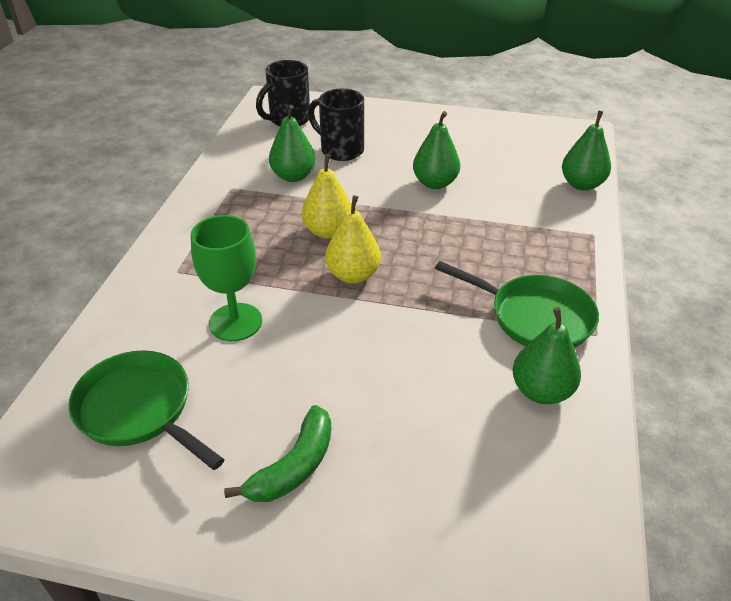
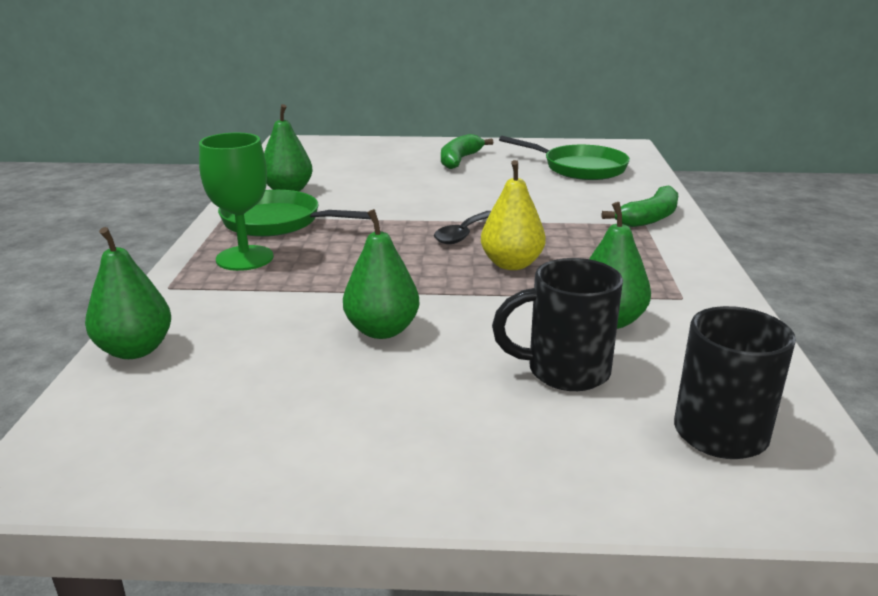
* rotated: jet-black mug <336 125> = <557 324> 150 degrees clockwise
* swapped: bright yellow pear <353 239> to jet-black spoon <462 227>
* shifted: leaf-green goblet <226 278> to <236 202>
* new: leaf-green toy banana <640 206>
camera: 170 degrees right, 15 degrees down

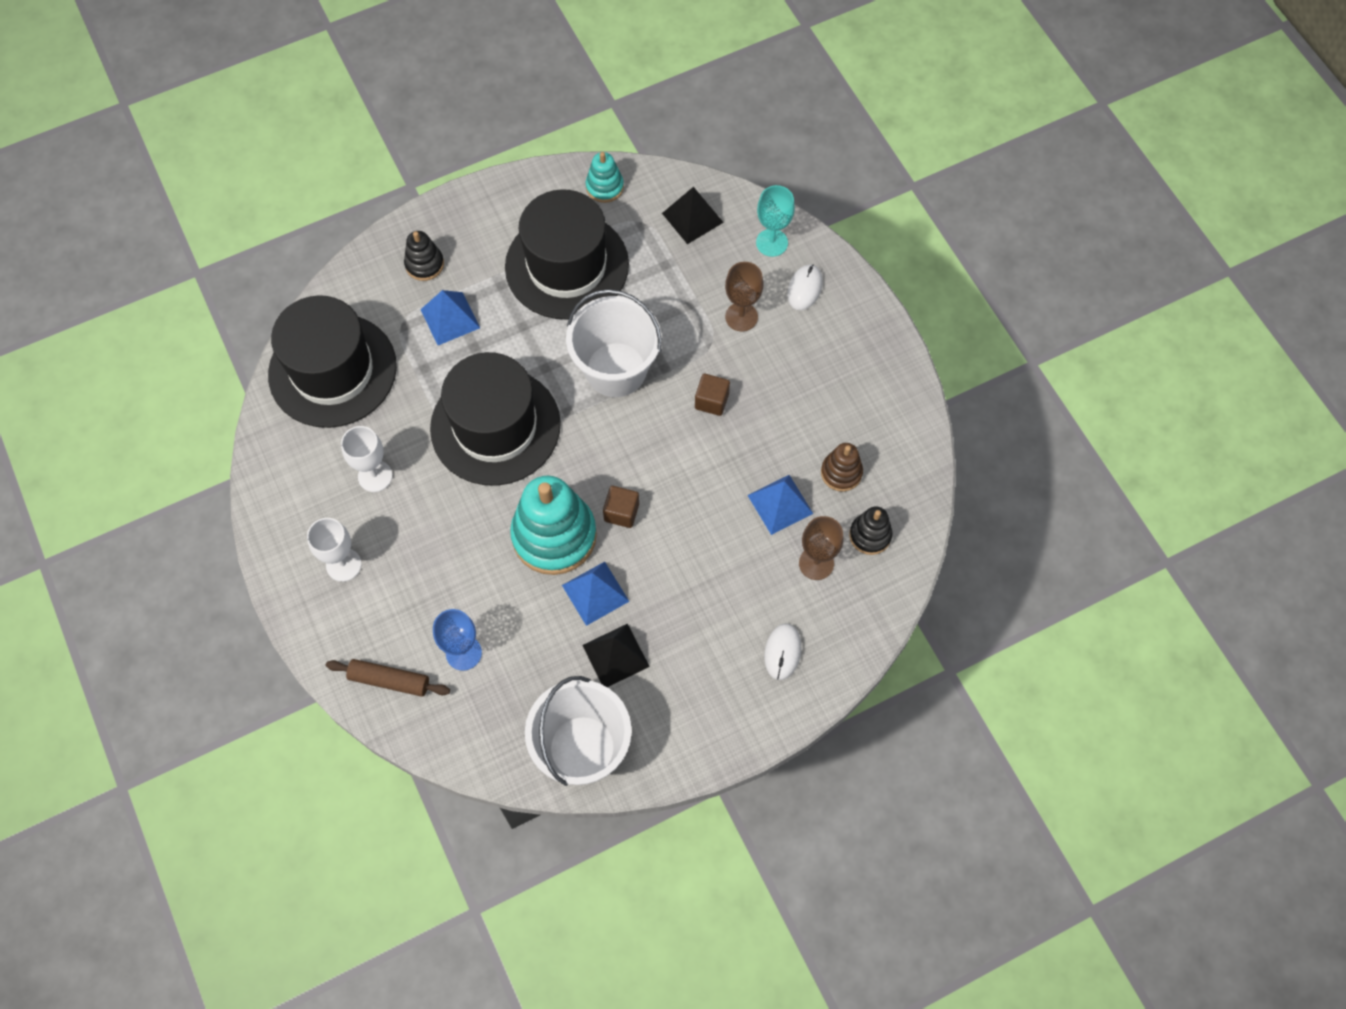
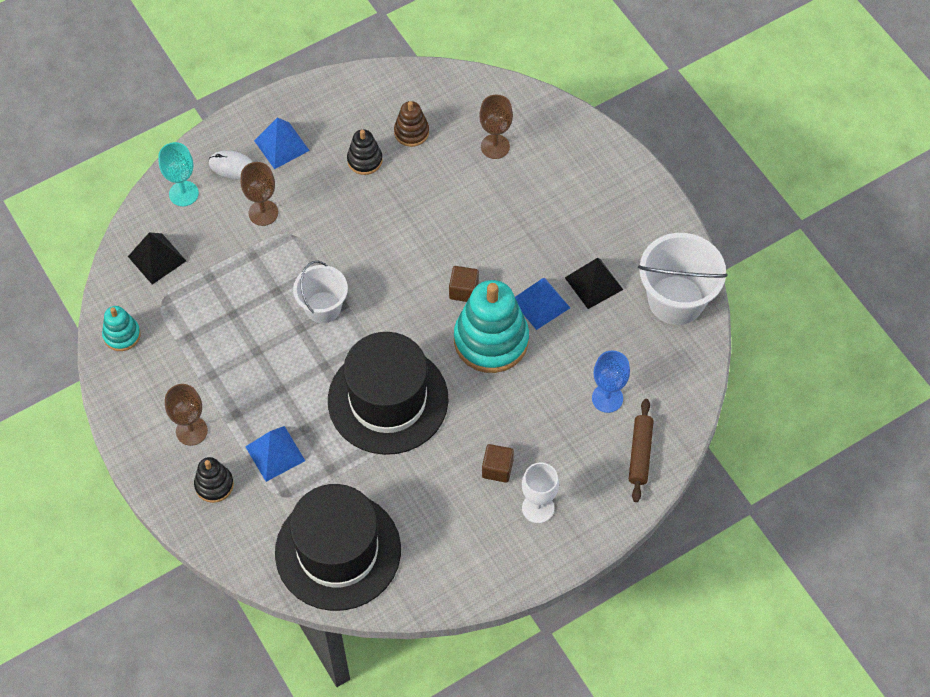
* gone: jet-black hat <567 254>
* scaled: snow-white pail <614 343> = <320 292> x0.64
* shifted: dark brown cube <712 395> to <498 463>
* gone: snow-white goblet <366 459>
* shifted: cobalt pyramid <780 505> to <282 143>
* shifted: jet-black stacking rings <871 530> to <365 152>
* gone: snow-white computer mouse <782 652>
* new: dark brown goblet <186 415>
camera: 95 degrees left, 5 degrees down

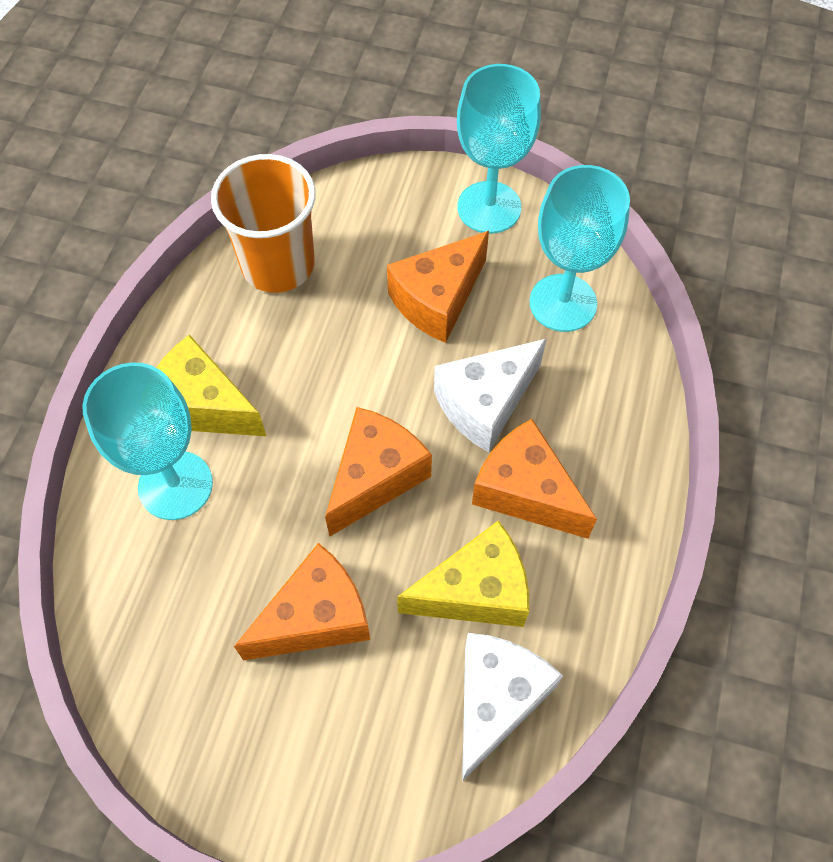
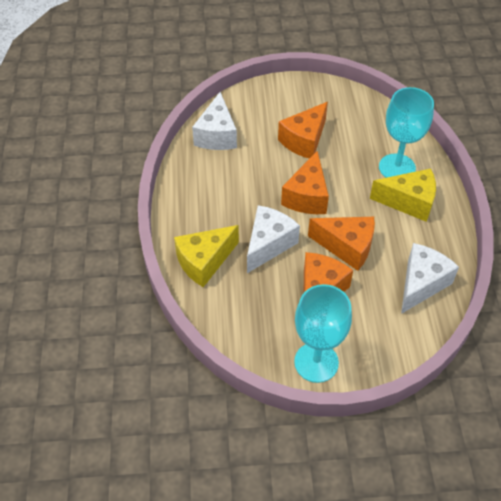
* swapped: orange cup <263 223> to snow-white cheese <430 278>
* gone: teal goblet <579 248>
* shifted: orange cheese <534 479> to <341 244>
* shifted: bright yellow cheese <463 573> to <206 256>
camera: 160 degrees right, 10 degrees down

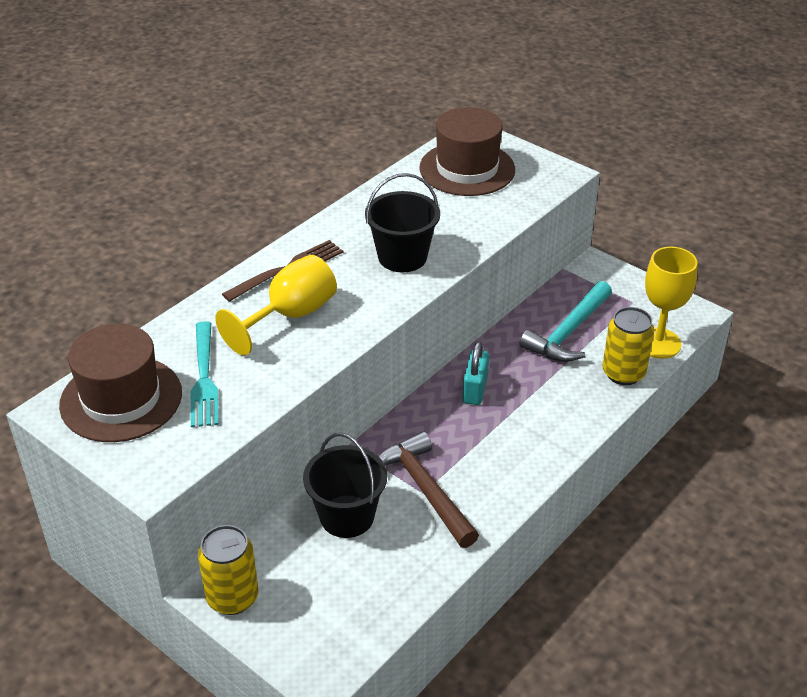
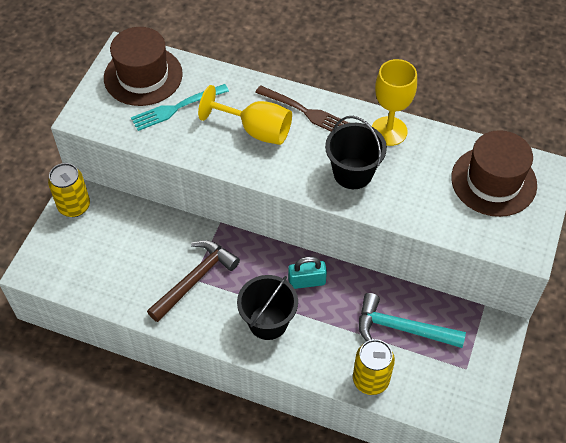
* shifted: bright yellow goblet <671 303> to <394 102>
* shifted: jet-black pail <345 485> to <267 307>
camera: 70 degrees right, 15 degrees up

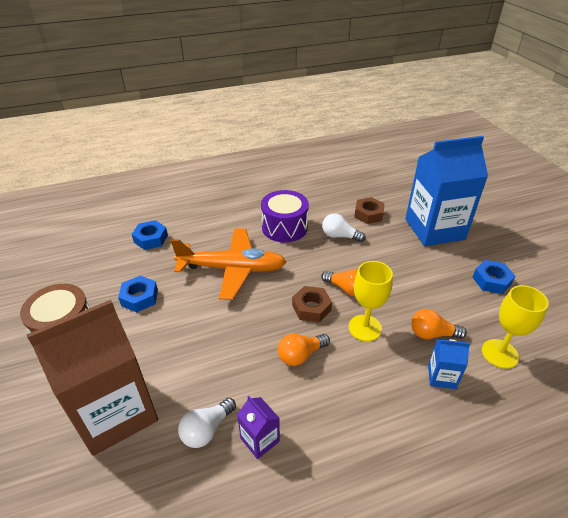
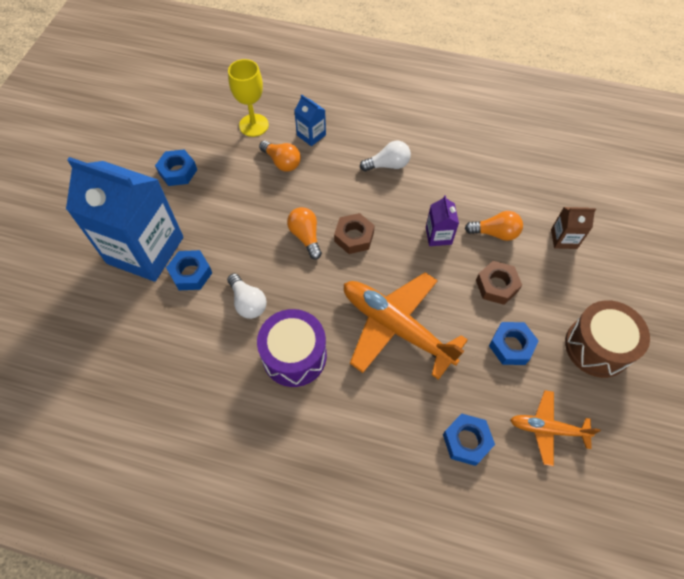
* shifted: dark brown hex nut <369 210> to <499 283>
* gone: bright yellow goblet <371 301>
* scaled: dark brown carton <92 378> = <573 228> x0.42
* shifted: orange light bulb <304 350> to <494 226>
* shifted: violet carton <258 427> to <442 220>
* shifted: snow-white light bulb <207 423> to <385 156>
* new: cobalt hex nut <189 270>
* new: orange aeroplane <555 428>
camera: 145 degrees left, 20 degrees up

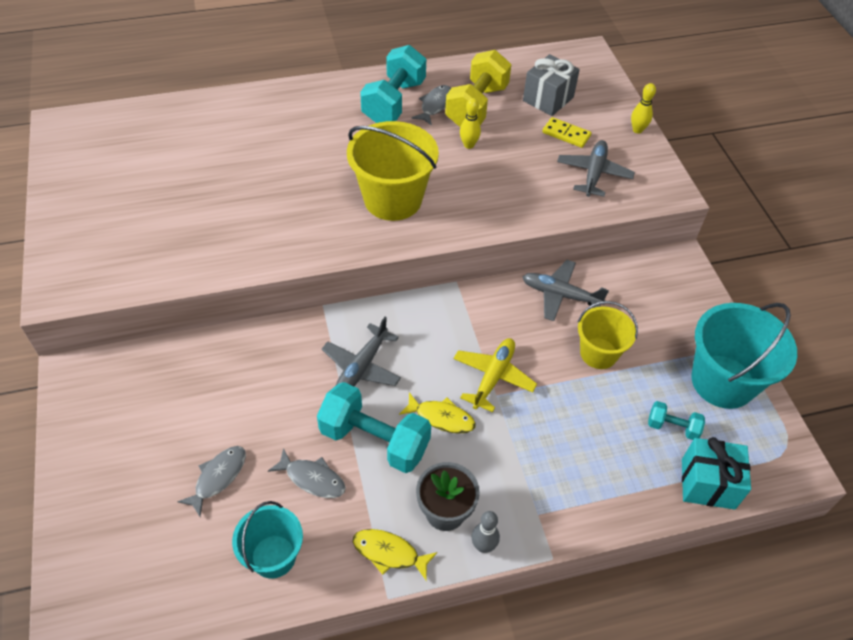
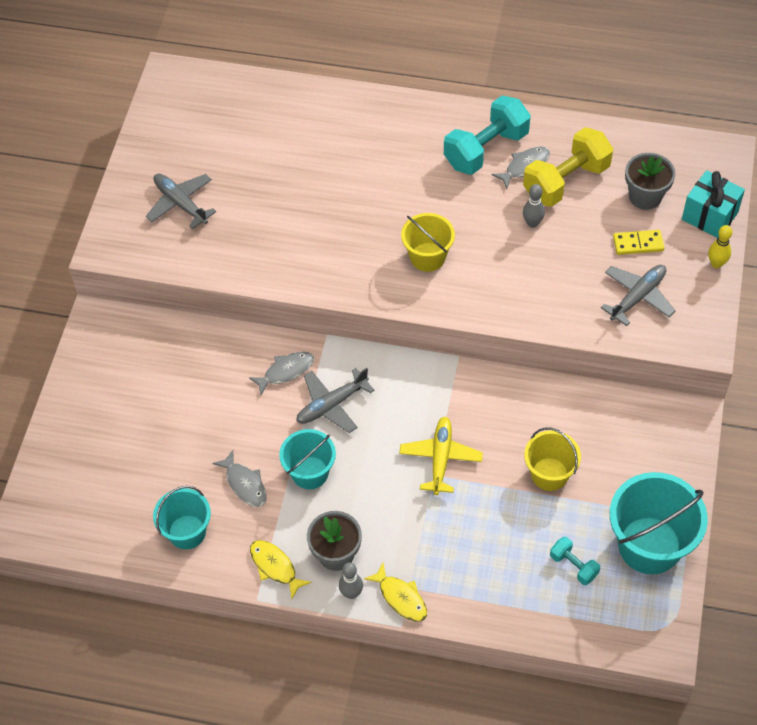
* swapped: ash-grey wrapped gift <551 85> to ash-grey potted plant <650 181>
* repainted: bright yellow tenpin <470 123> to ash-grey tenpin <534 206>
* rotated: bright yellow domino <566 132> = <638 242> 60 degrees counterclockwise
* scaled: bright yellow pail <393 171> = <428 242> x0.61
* shifted: ash-grey aeroplane <566 290> to <181 201>
* rotated: bright yellow aeroplane <495 375> = <441 456> 45 degrees counterclockwise
* swapped: teal dumbbell <374 427> to teal pail <307 459>
* shifted: bright yellow toy fish <437 413> to <395 592>
* shifted: teal wrapped gift <716 473> to <713 204>
* shifted: ash-grey toy fish <211 481> to <281 373>
camera: 30 degrees right, 5 degrees up

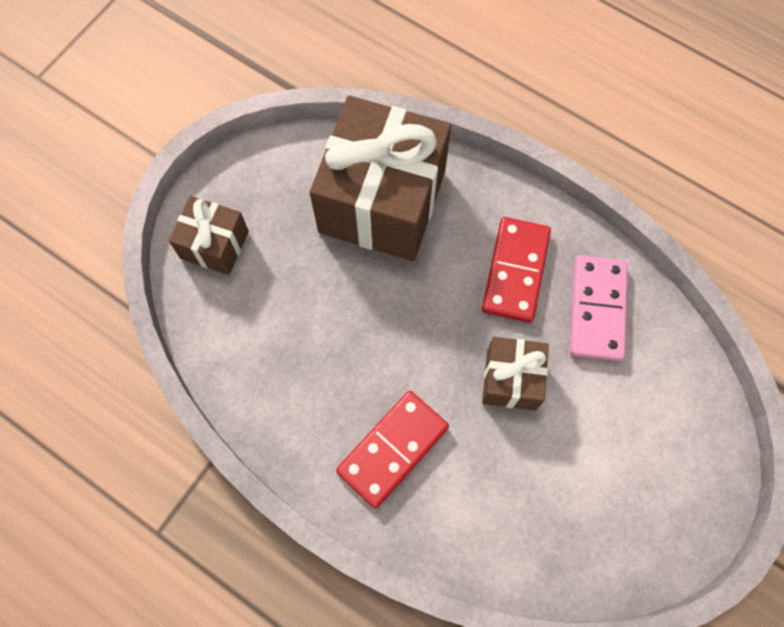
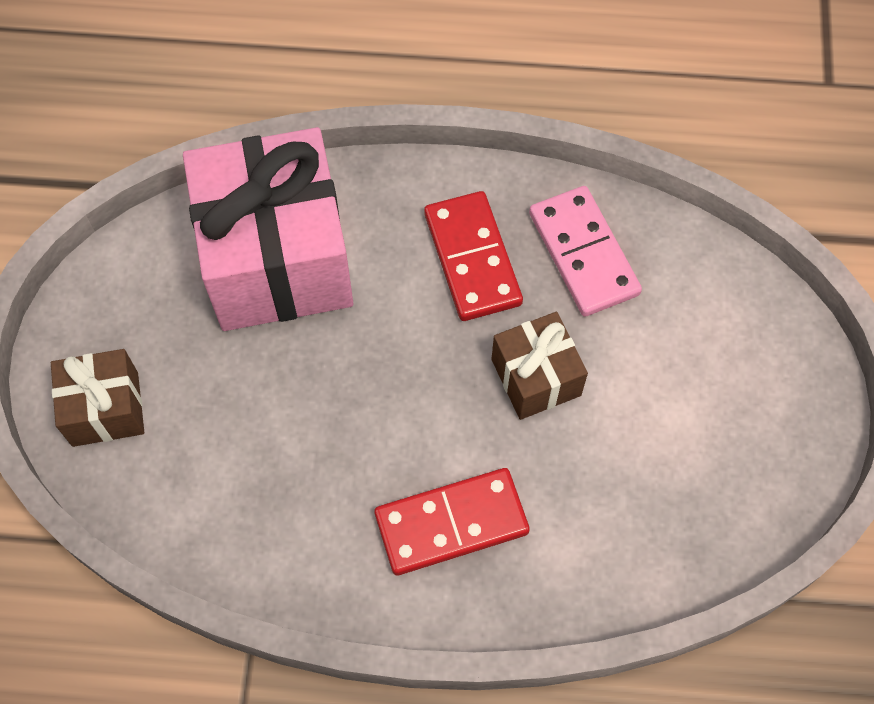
* repainted: dark brown wrapped gift <380 178> to rose-pink wrapped gift <268 229>
* rotated: scarlet domino <392 449> = <452 521> 60 degrees clockwise
camera: 30 degrees left, 5 degrees down

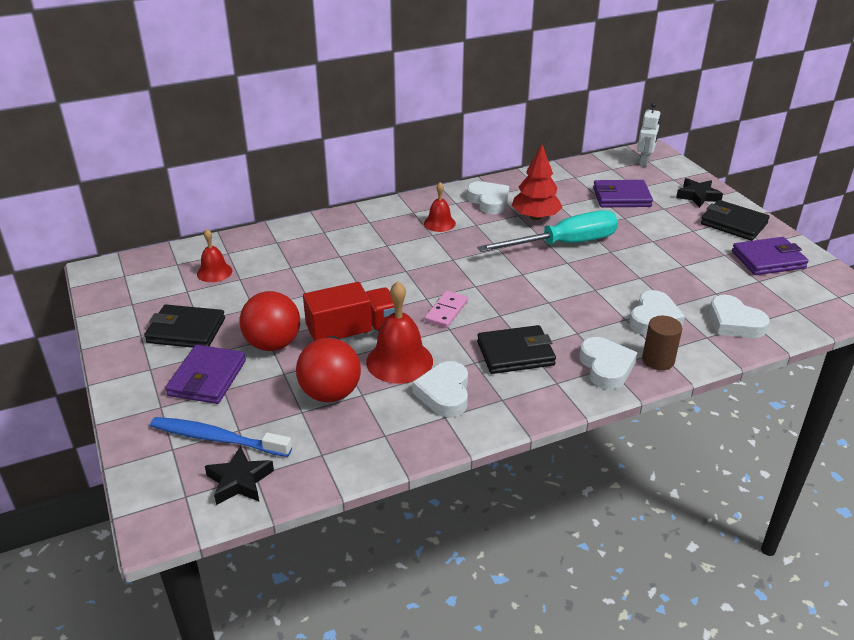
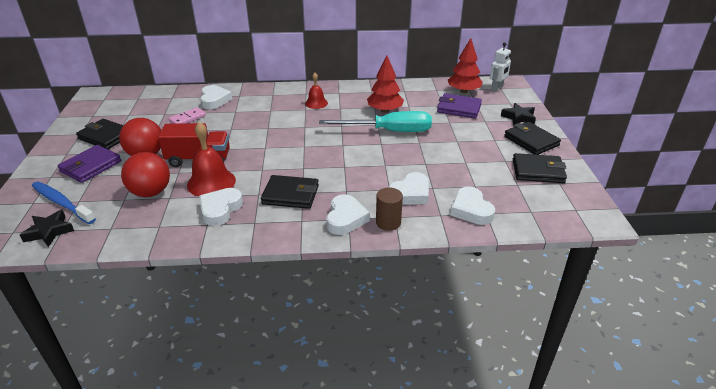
* shifted: snow-white love heart <488 197> to <216 97>
* gone: scarlet bell <214 255>
* repainted: violet wallet <770 256> to jet-black wallet <540 168>
* shifted: rose-pink domino <446 309> to <187 115>
* new: scarlet fir tree <465 65>
camera: 20 degrees right, 0 degrees up

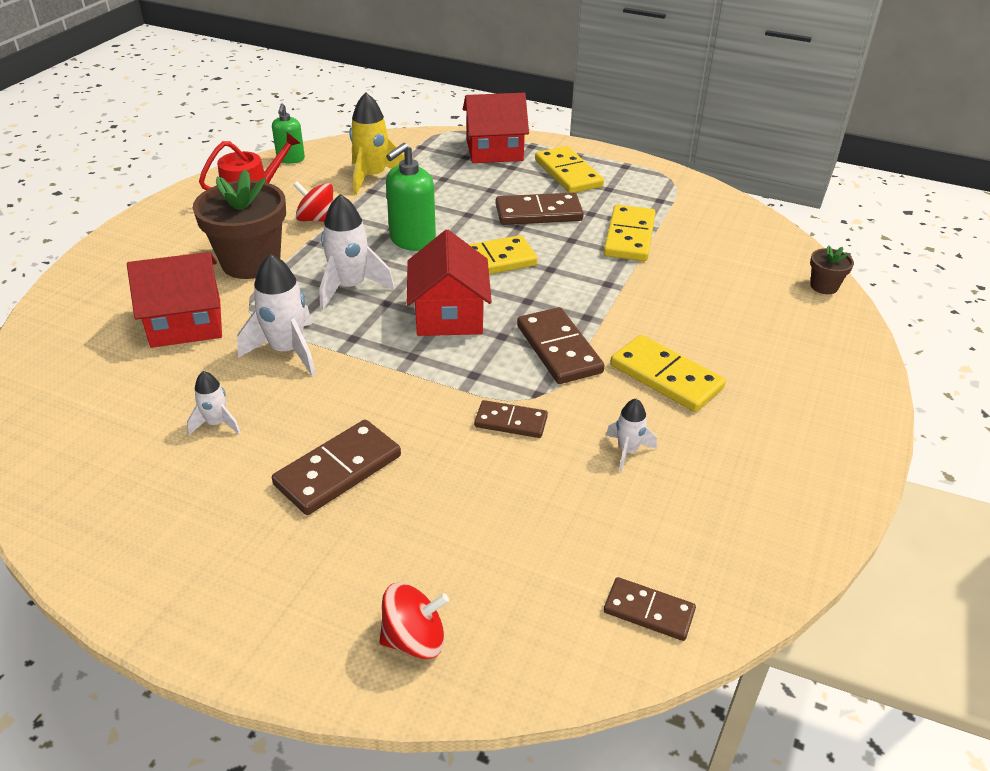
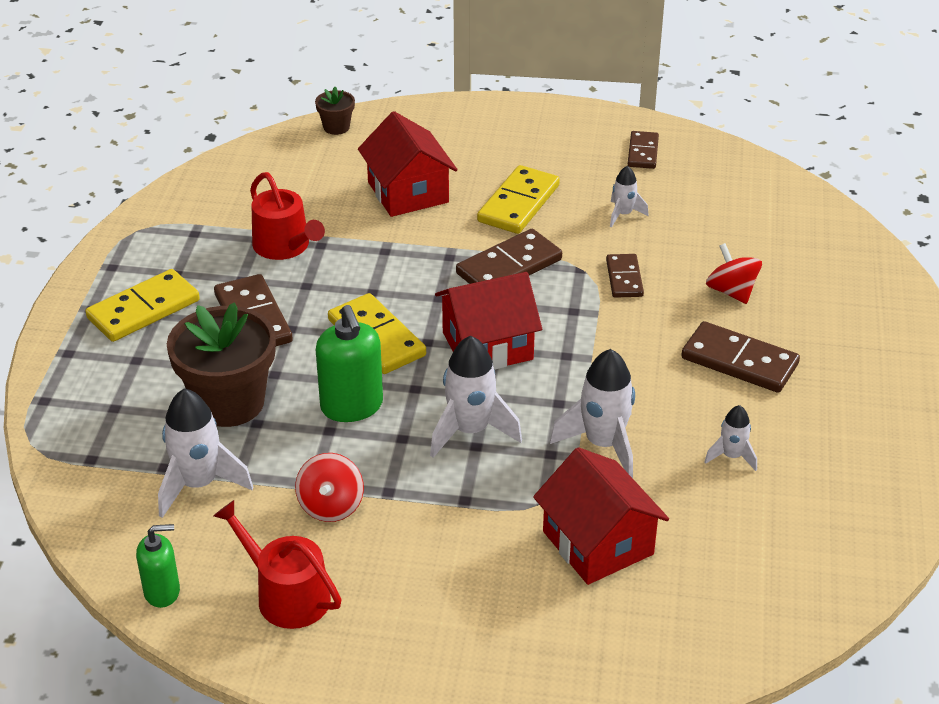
* repainted: bright yellow spaceship <377 143> to snow-white spaceship <205 453>
* shifted: scarlet cottage <496 128> to <408 164>
* rotated: leaf-green soap pump <411 197> = <349 363> 45 degrees clockwise
* shifted: dark brown potted plant <239 224> to <221 364>
* swapped: bright yellow domino <630 233> to scarlet sprinkling can <287 216>
* shifted: dark brown domino <650 609> to <643 150>
* shifted: scarlet spinning top <414 621> to <734 273>
camera: 105 degrees left, 0 degrees up

